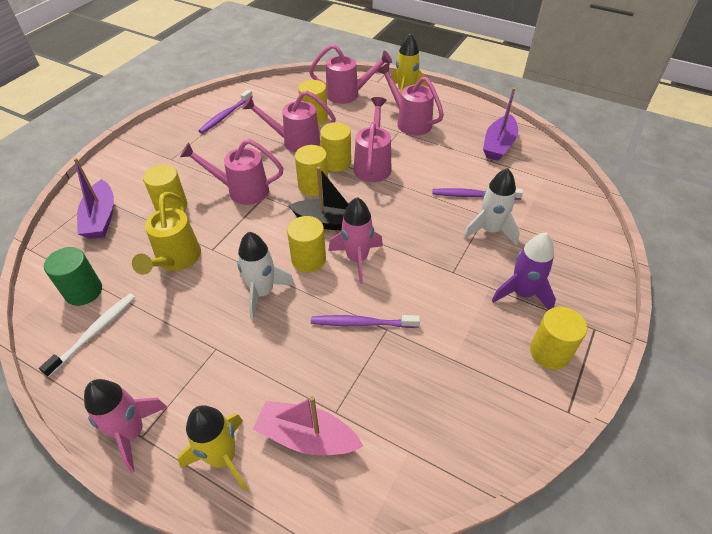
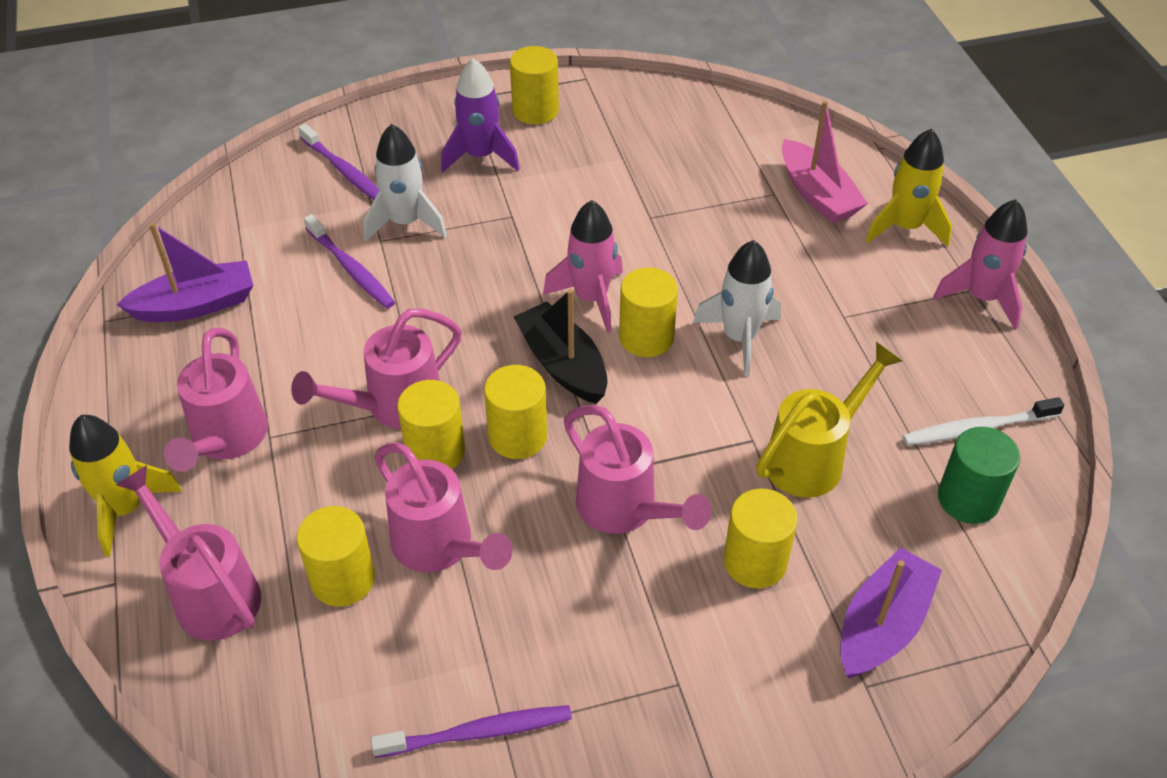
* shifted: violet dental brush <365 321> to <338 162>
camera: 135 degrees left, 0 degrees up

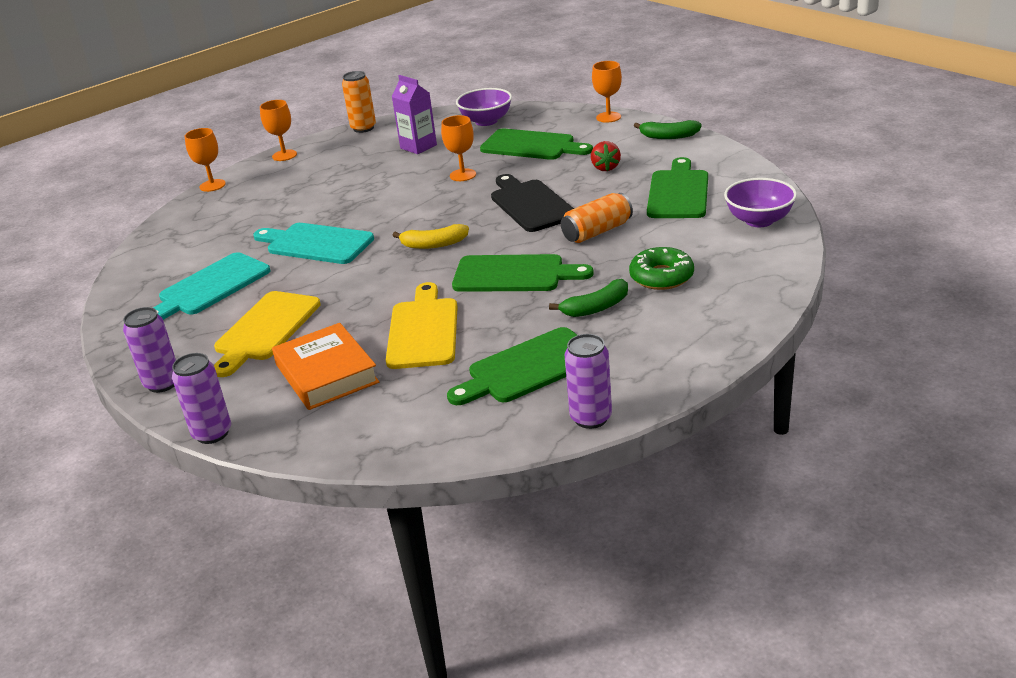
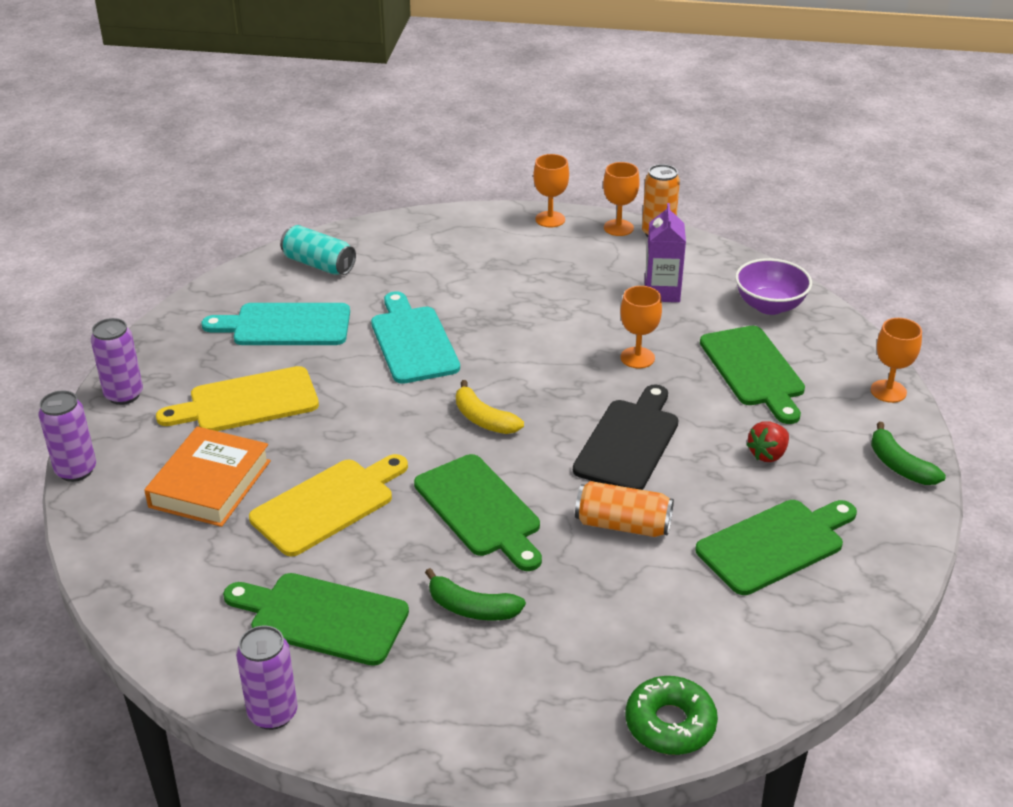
* shifted: orange goblet <205 160> to <621 199>
* gone: violet deep dish <760 202>
* shifted: leaf-green donut <661 268> to <671 715>
* new: teal tin <318 250>
camera: 45 degrees right, 5 degrees up

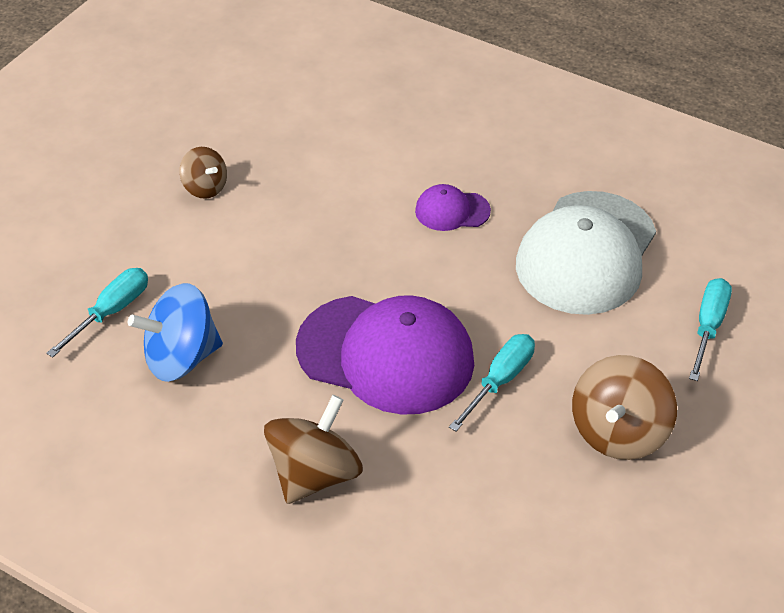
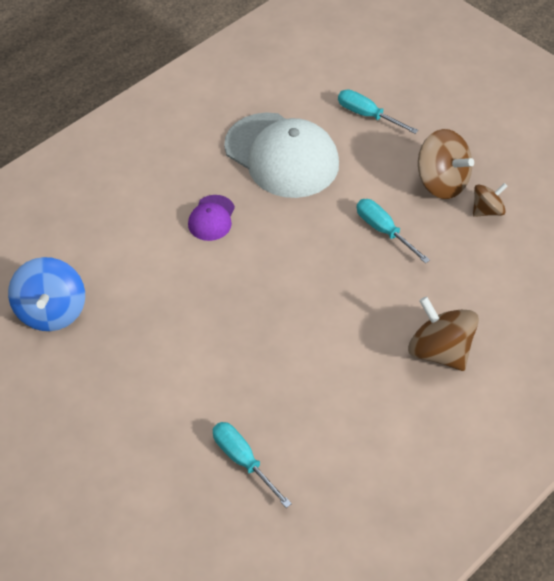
* shifted: dark brown spinning top <203 173> to <490 200>
* shifted: cobalt spinning top <175 332> to <46 294>
* gone: violet cap <385 355>
camera: 75 degrees left, 5 degrees up

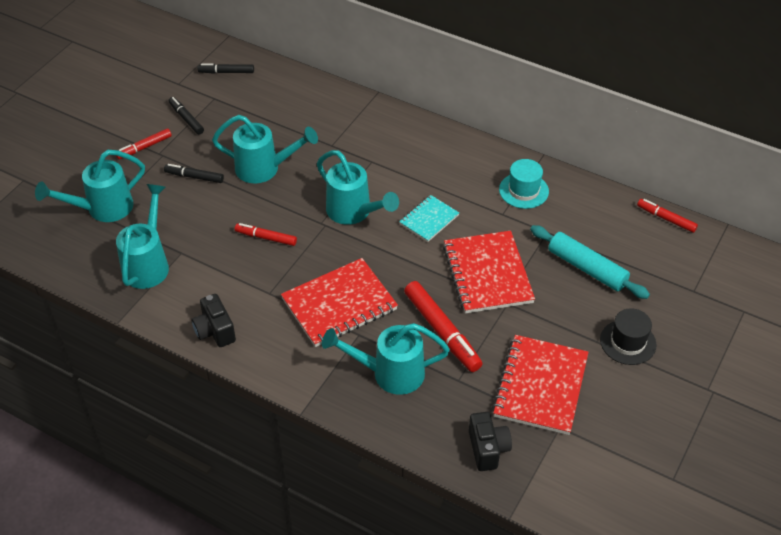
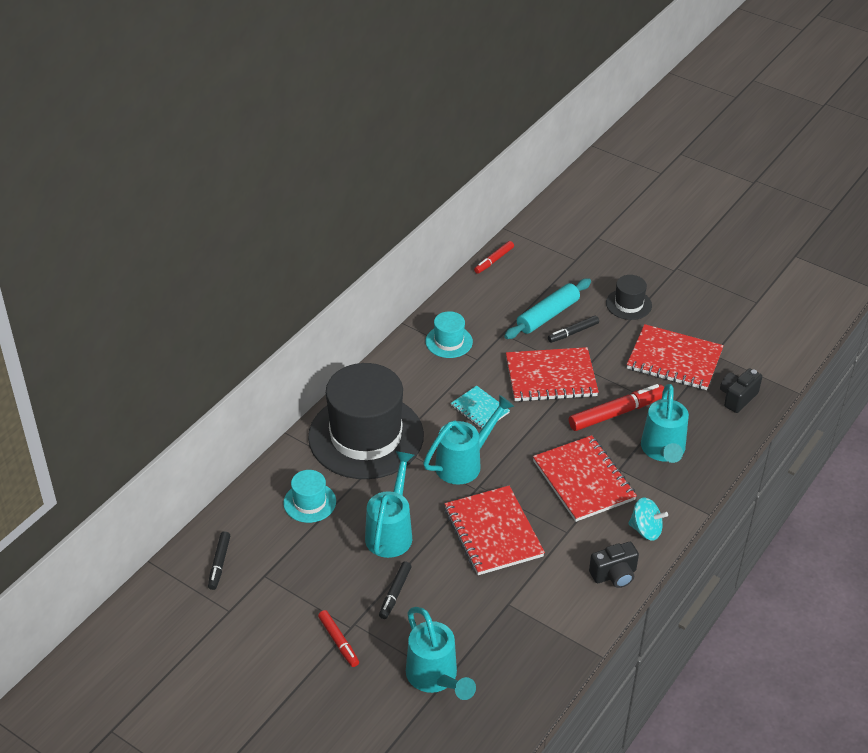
* shifted: jet-black marker pen <186 116> to <573 329>
* gone: teal sprinkling can <142 236>
* swapped: scarlet marker pen <266 234> to scarlet notepad <494 530>
* rotated: jet-black photo camera <490 441> = <741 390> 45 degrees counterclockwise
* new: jet-black hat <366 421>
* new: teal hat <309 496>
* new: teal spinning top <648 519>
camera: 85 degrees left, 5 degrees down

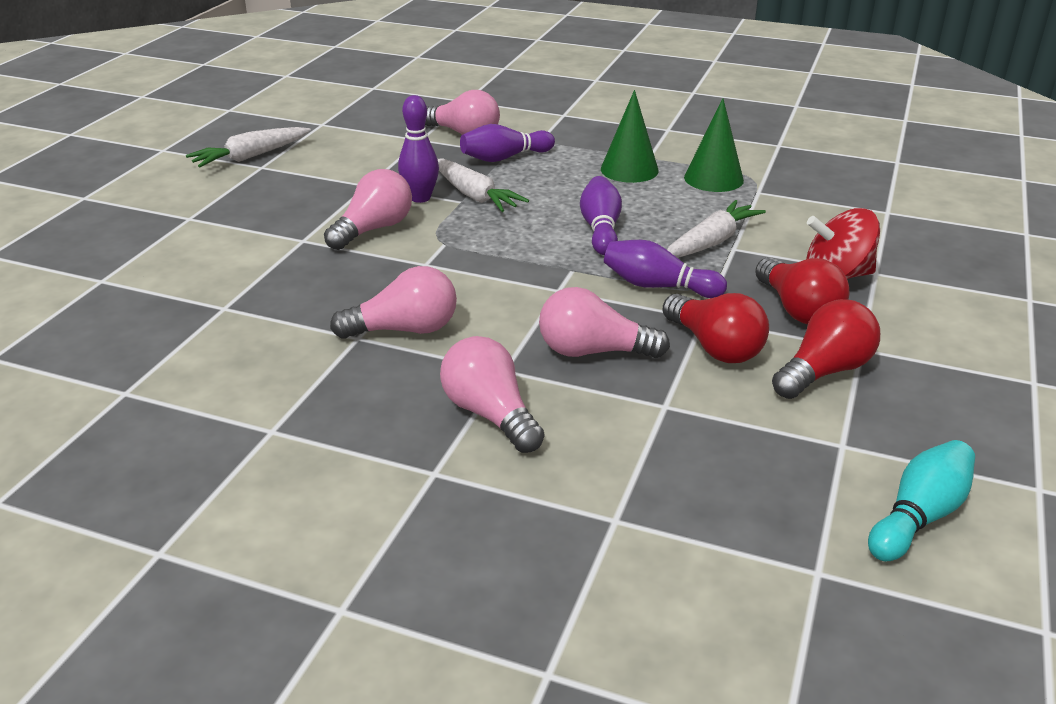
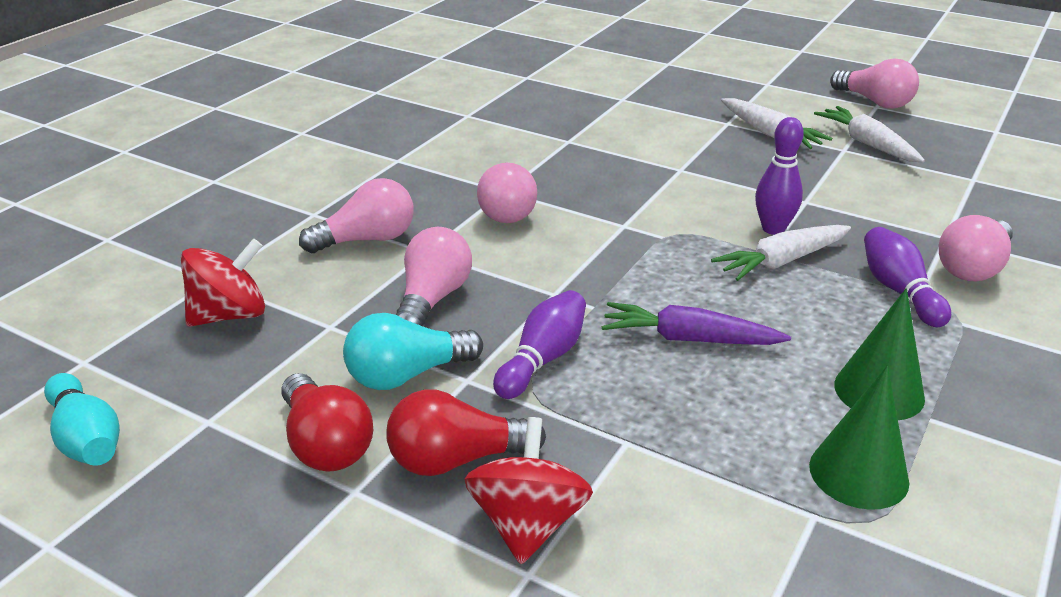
* shifted: rose-pink light bulb <368 209> to <874 83>
* swapped: violet tenpin <601 215> to violet toy carrot <696 323>
* shifted: snow-white toy carrot <716 229> to <776 123>
* repainted: scarlet light bulb <716 328> to teal light bulb <413 351>
* new: scarlet spinning top <223 282>
camera: 100 degrees right, 0 degrees up

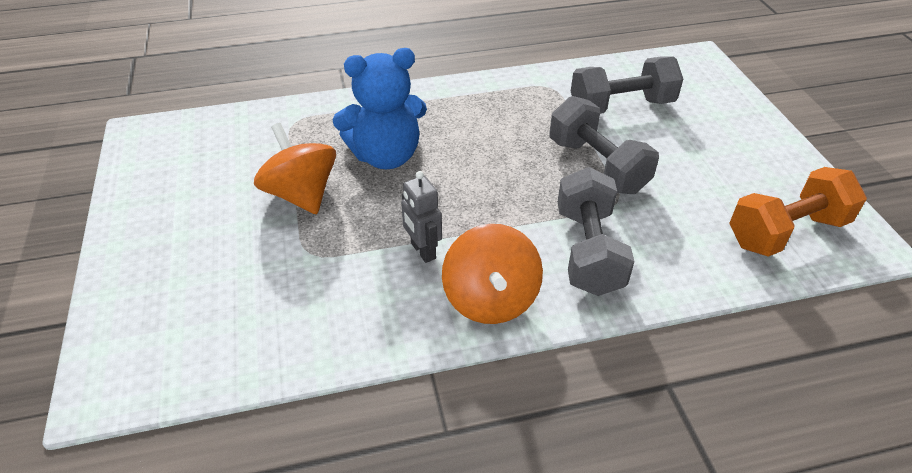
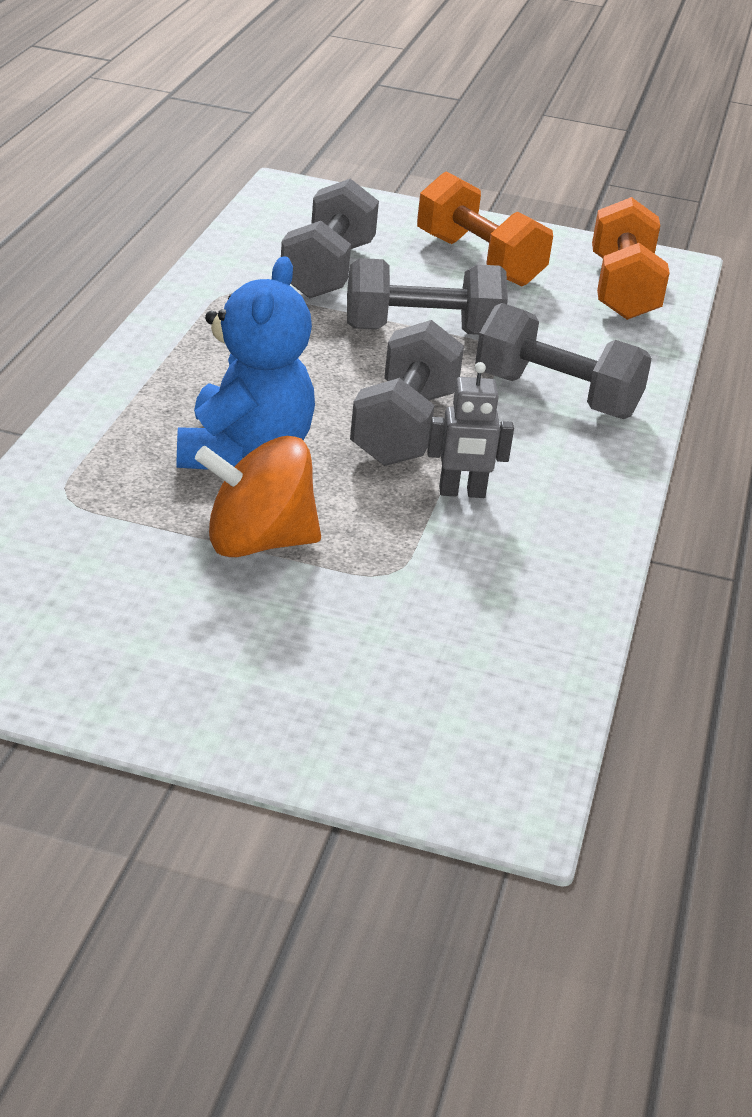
* gone: orange spinning top <492 274>
* new: orange dumbbell <485 228>
* new: ash-grey dumbbell <407 393>
camera: 65 degrees left, 10 degrees down

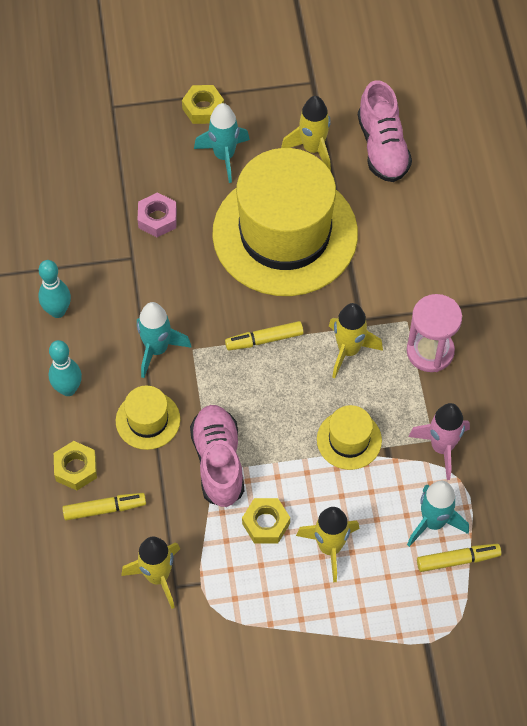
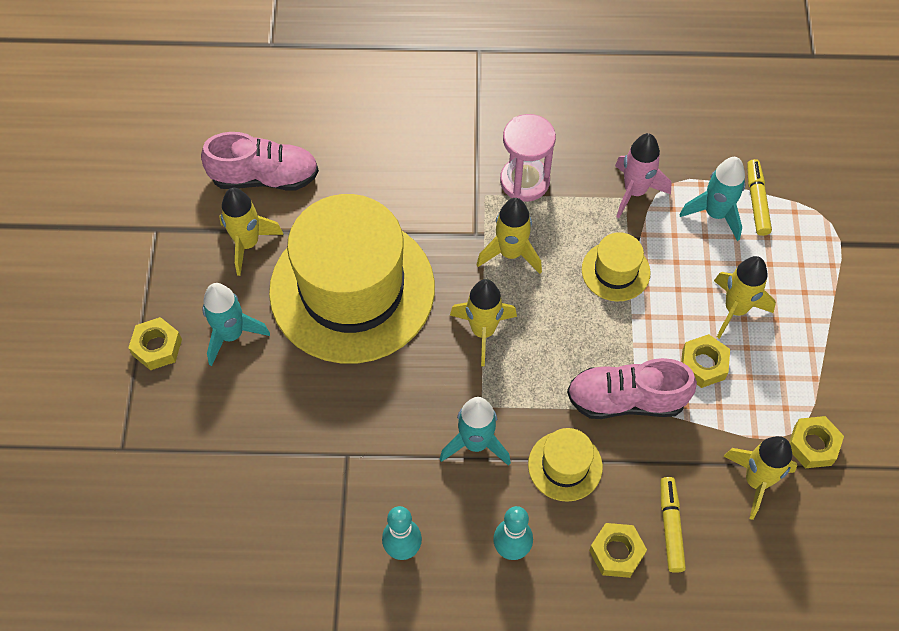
* gone: rose-pink hex nut <157 214>
* swapped: bright yellow marker pen <264 335> to bright yellow spaceship <483 322>
* new: bright yellow hex nut <816 442>
camera: 80 degrees left, 0 degrees up

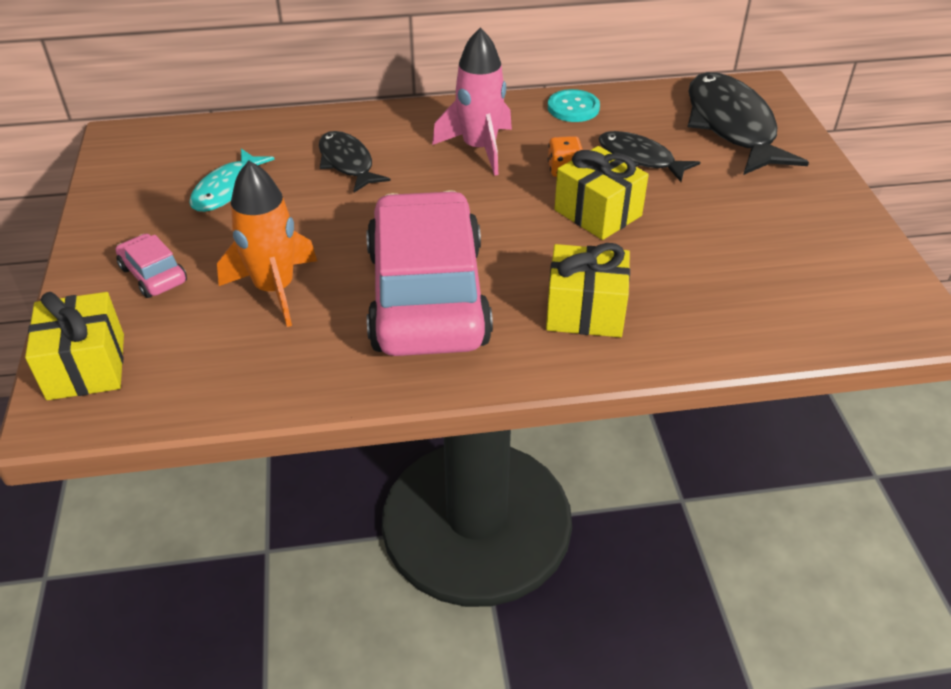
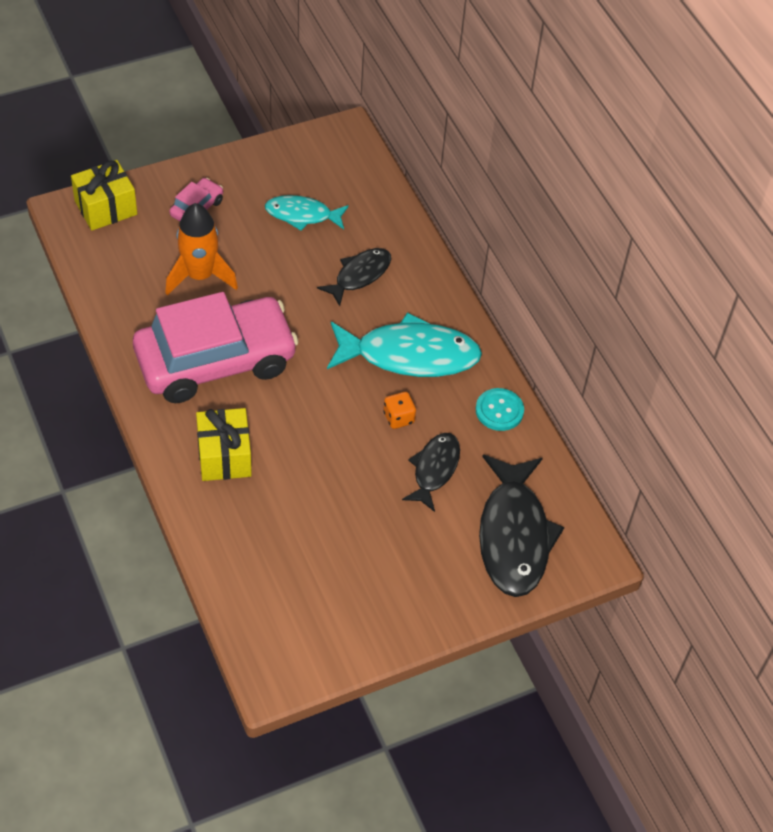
* swapped: rose-pink spaceship <472 102> to teal toy fish <404 345>
* rotated: jet-black toy fish <748 123> = <521 526> 120 degrees clockwise
* gone: bright yellow wrapped gift <602 193>
camera: 70 degrees right, 10 degrees up

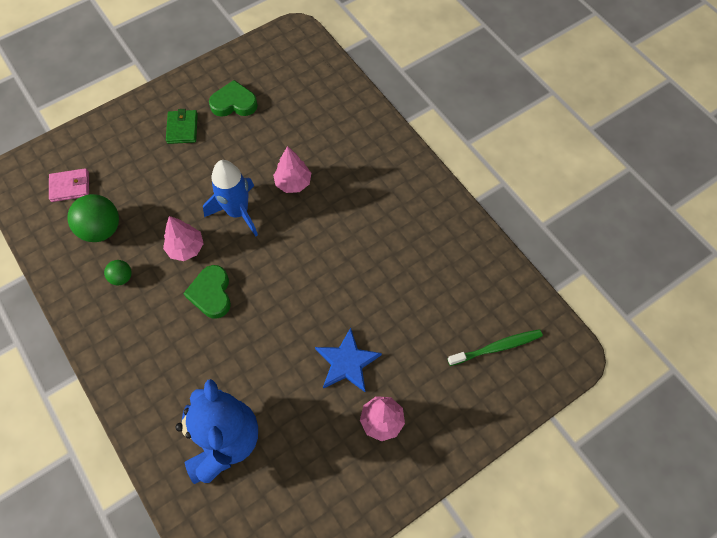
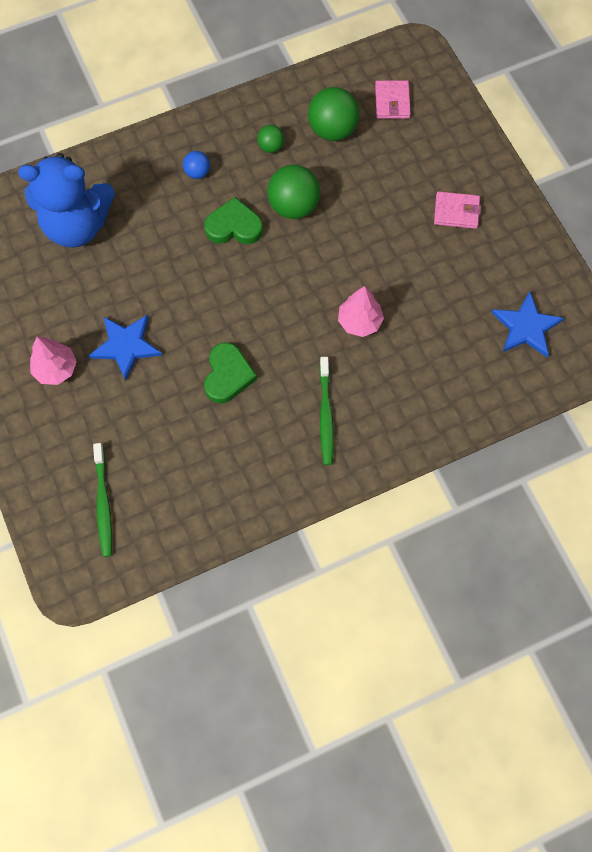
* shifted: leaf-green love heart <233 98> to <230 372>
* repainted: leaf-green wallet <182 126> to rose-pink wallet <457 210>
* gone: cobalt spaceship <230 198>
* swapped: rose-pink fir tree <183 238> to leaf-green ball <293 192>
* new: cobalt ball <196 165>
* new: cobalt star shape <527 324>
* new: leaf-green dental brush <326 411>
camera: 100 degrees right, 5 degrees up

